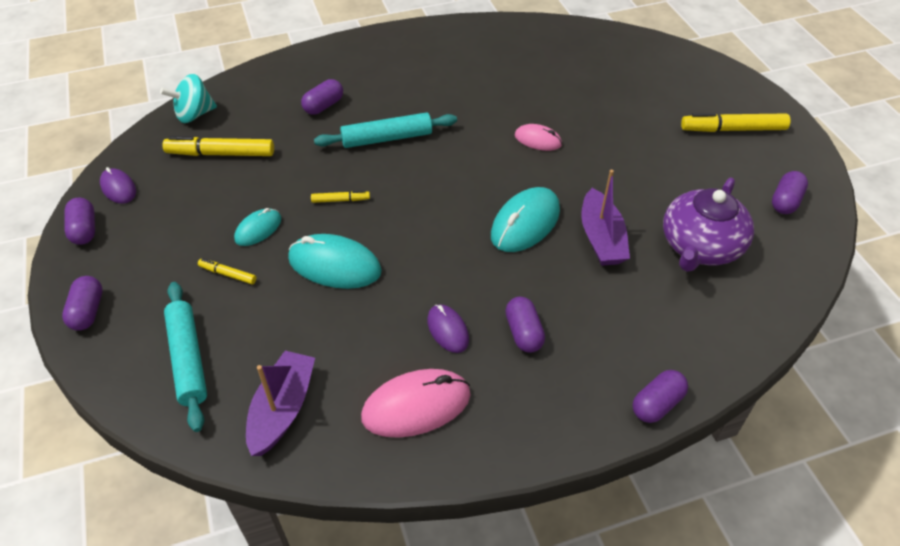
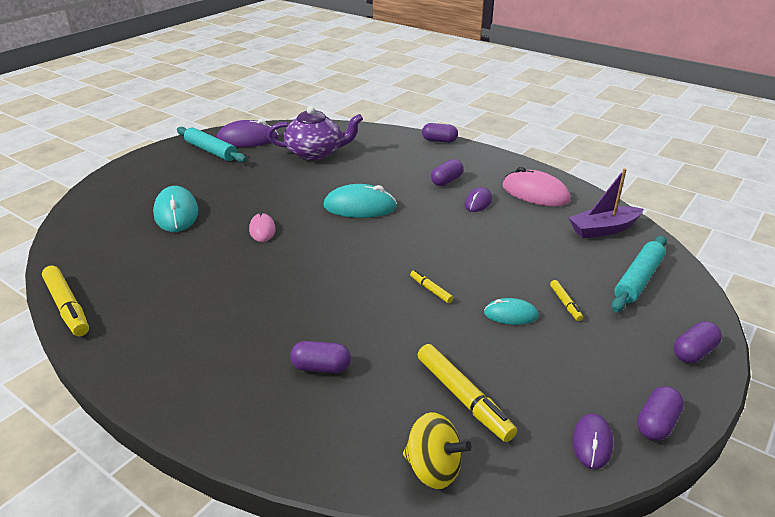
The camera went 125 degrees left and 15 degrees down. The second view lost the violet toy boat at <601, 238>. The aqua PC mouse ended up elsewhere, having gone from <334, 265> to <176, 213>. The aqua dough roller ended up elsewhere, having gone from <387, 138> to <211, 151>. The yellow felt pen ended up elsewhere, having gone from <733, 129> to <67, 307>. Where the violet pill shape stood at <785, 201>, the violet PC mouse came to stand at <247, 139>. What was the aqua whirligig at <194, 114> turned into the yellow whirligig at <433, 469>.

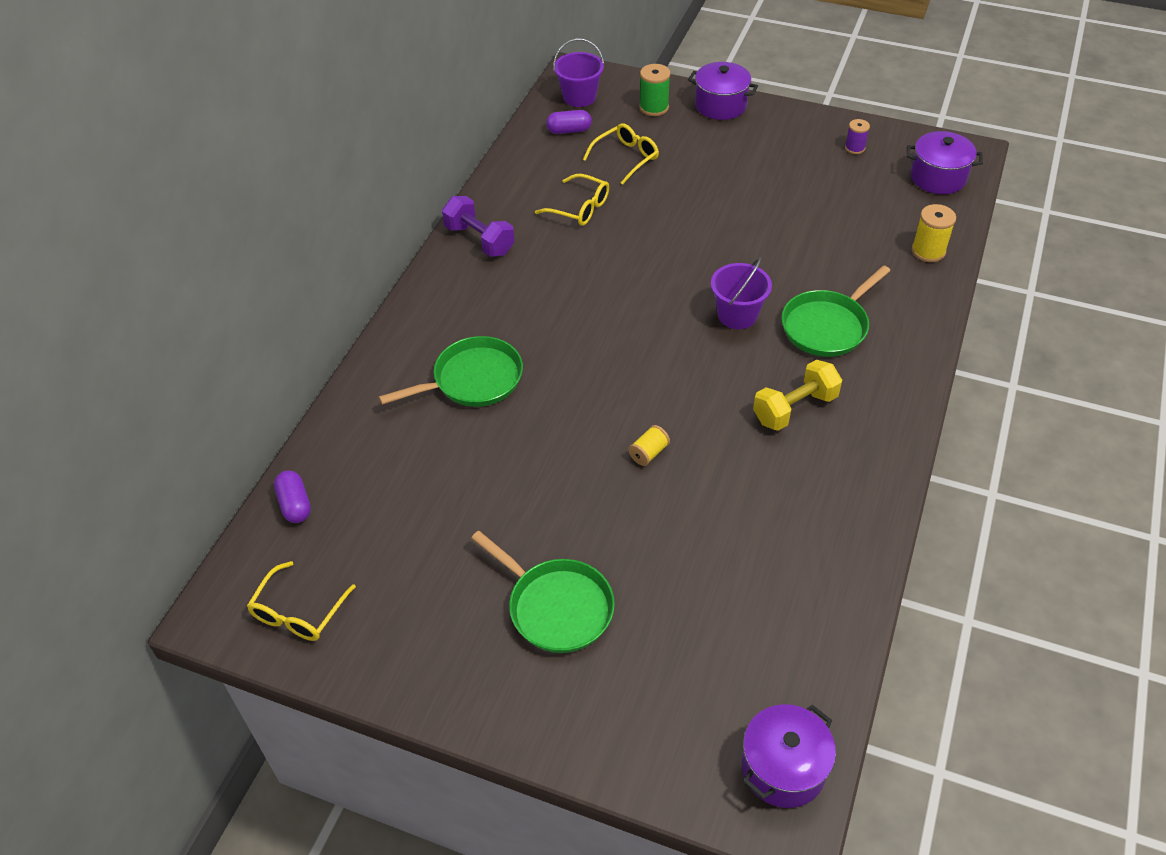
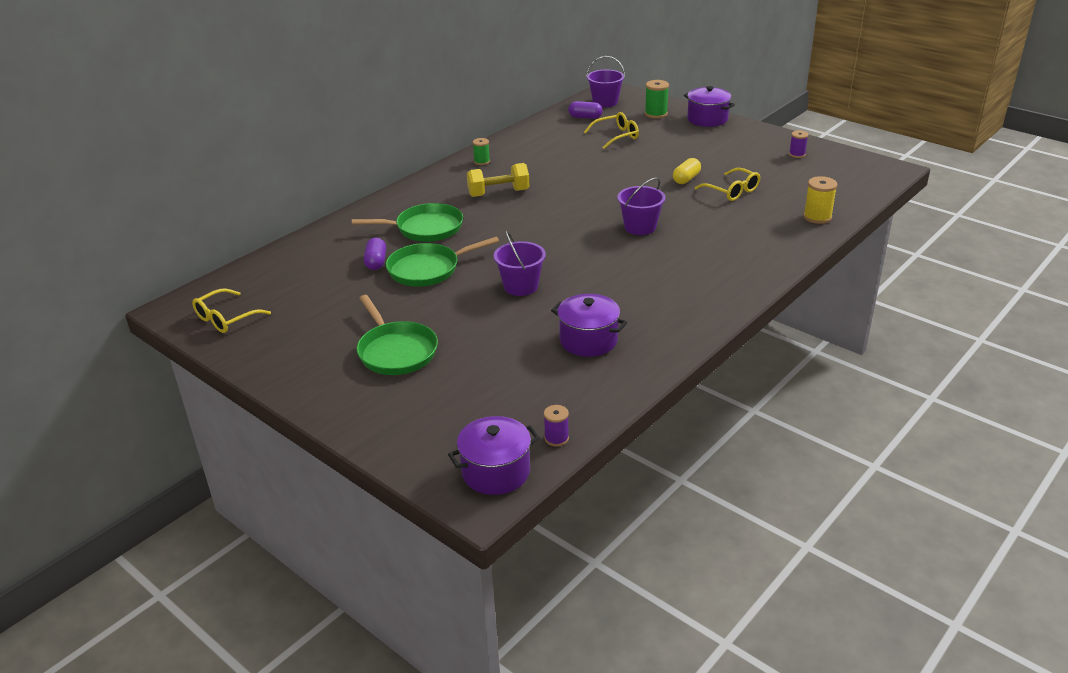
The camera went 20 degrees right and 15 degrees down. The second view gained the violet reel of thread at <556, 438>. The second view gained the yellow pill shape at <686, 179>. The violet pill shape ended up elsewhere, having gone from <295, 504> to <376, 262>. The yellow spectacles ended up elsewhere, having gone from <579, 208> to <732, 191>. The yellow free weight ended up elsewhere, having gone from <795, 408> to <498, 193>. The leaf-green frying pan ended up elsewhere, having gone from <827, 326> to <427, 269>. The violet stockpot ended up elsewhere, having gone from <938, 177> to <588, 340>. Where the violet free weight stood at <479, 240>, the leaf-green reel of thread came to stand at <482, 161>. Where the yellow reel of thread stood at <648, 453>, the violet sand bucket came to stand at <521, 286>.

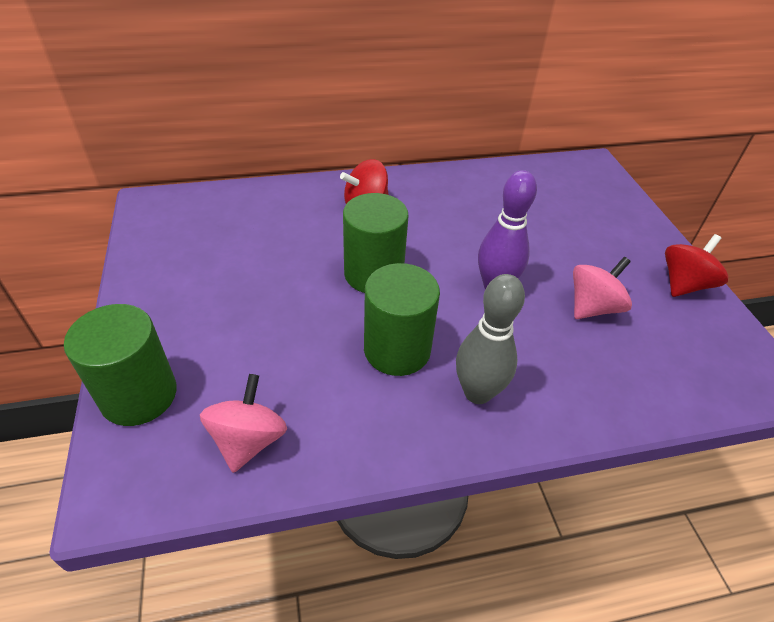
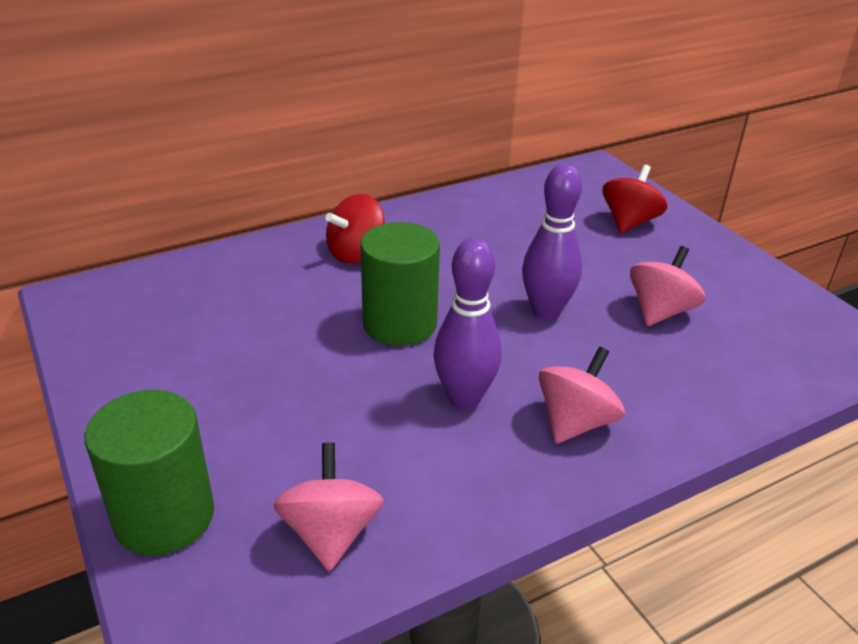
The camera went 15 degrees left and 10 degrees down. The crimson whirligig ended up elsewhere, having gone from <684, 284> to <629, 222>. Where the leaf-green cylinder stood at <397, 349>, the violet skittle came to stand at <464, 398>. Where the grey skittle stood at <477, 392>, the rose-pink whirligig came to stand at <575, 422>.

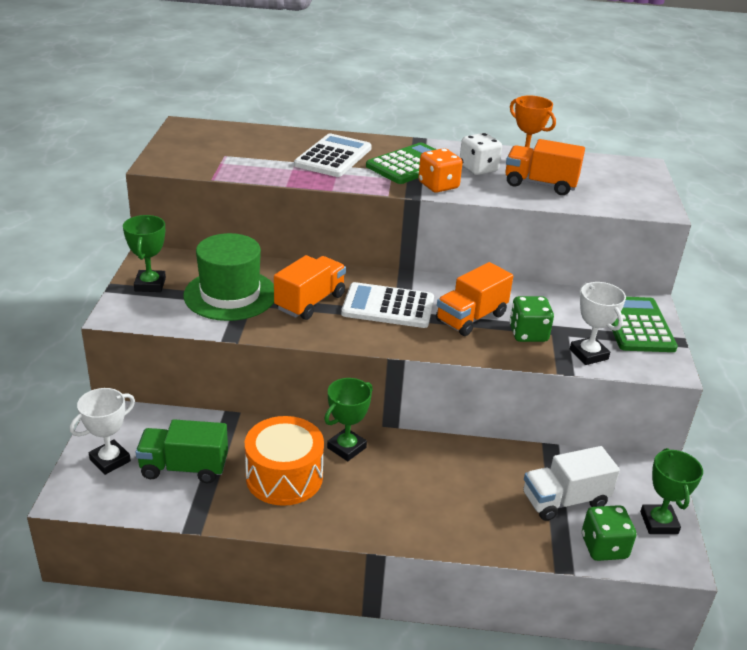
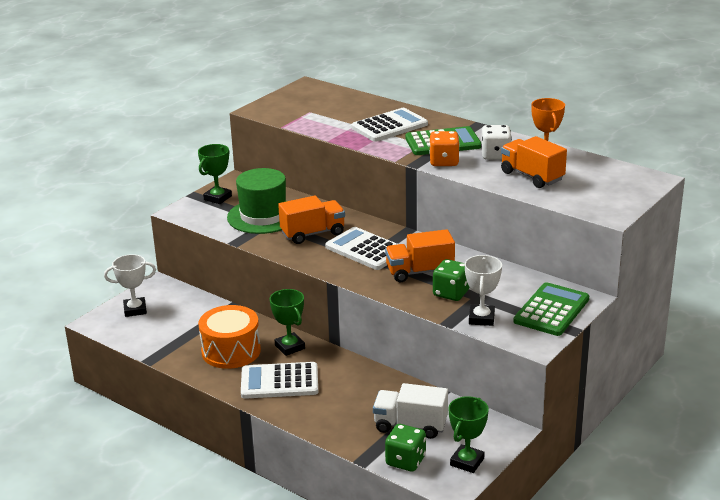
The camera went 35 degrees right and 5 degrees down. The second view lost the leaf-green lorry at <184, 468>. The second view gained the snow-white adding machine at <279, 381>. The leaf-green trophy at <346, 448> ended up facing another way, 75 degrees clockwise from before.

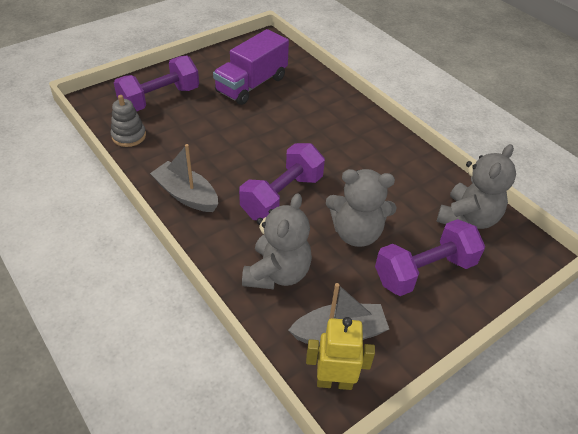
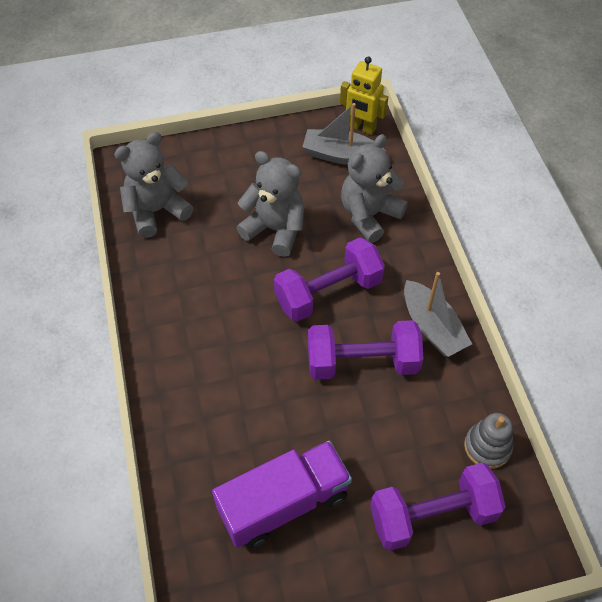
The camera went 155 degrees left and 10 degrees up. The violet free weight ended up elsewhere, having gone from <424, 271> to <362, 362>.

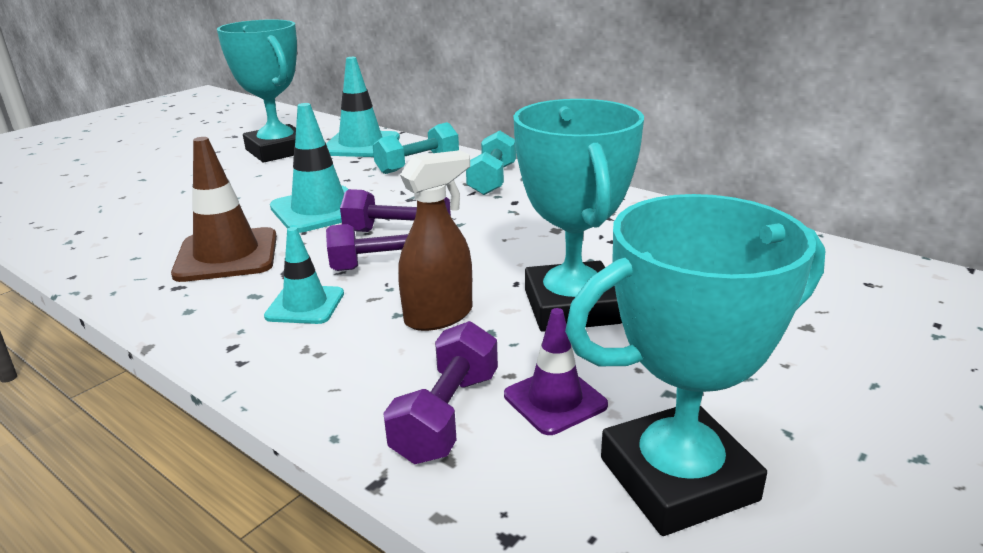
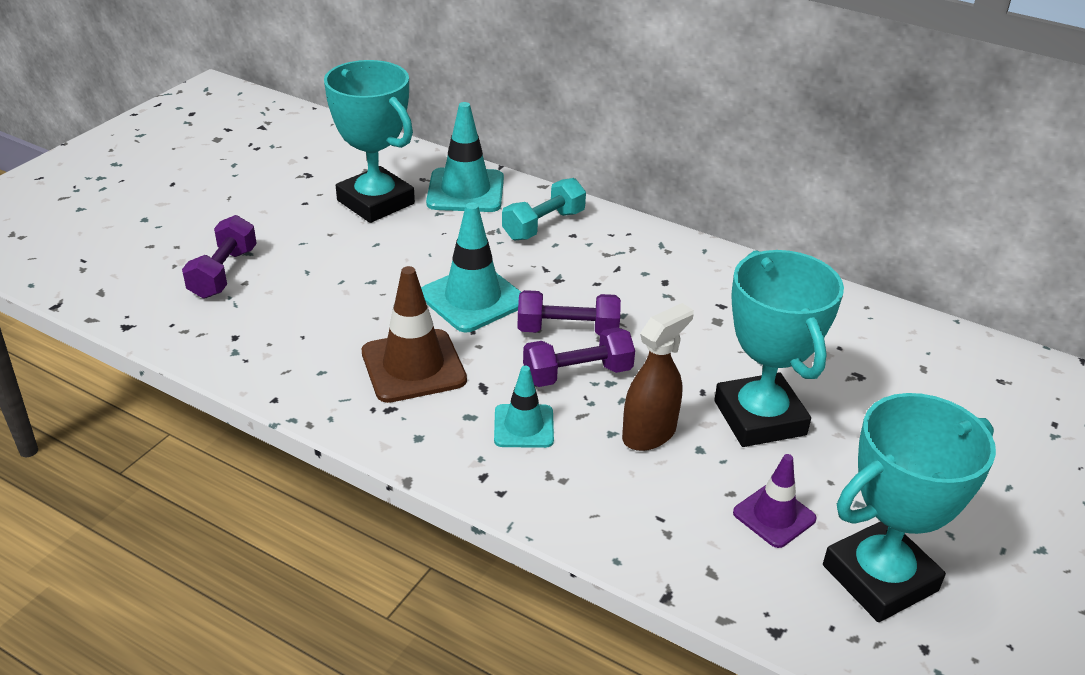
The camera went 10 degrees left and 10 degrees up. The second view lost the aqua free weight at <492, 180>. The violet free weight ended up elsewhere, having gone from <447, 415> to <223, 273>.

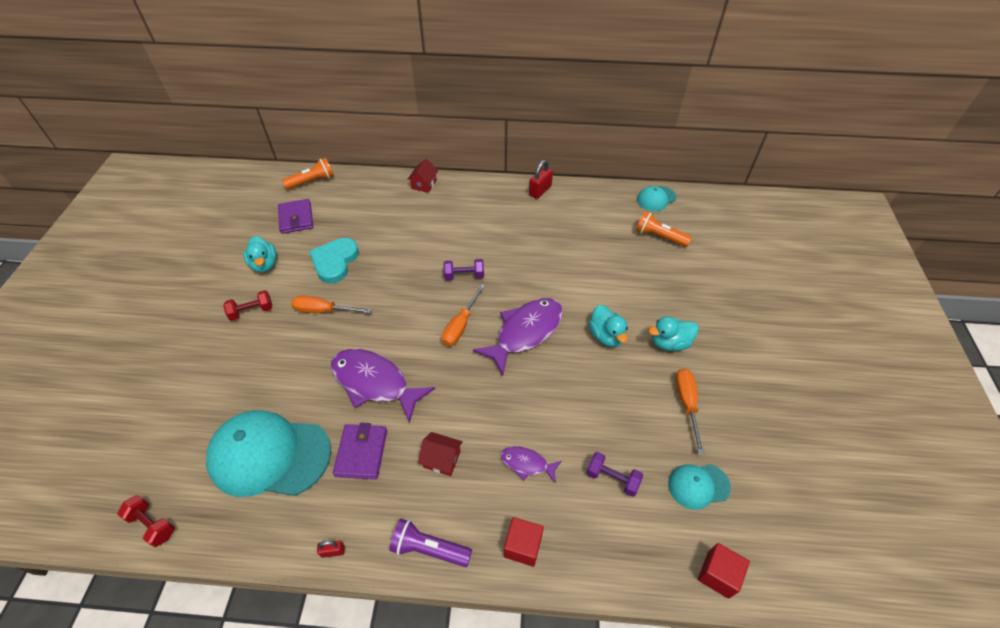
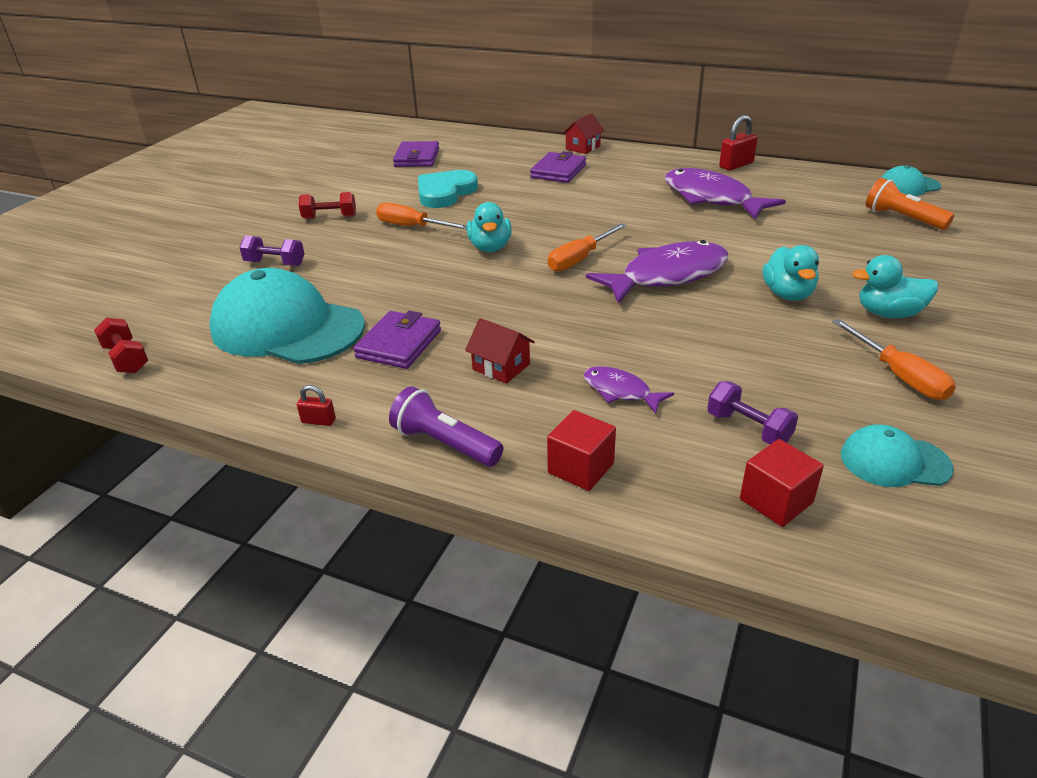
The camera went 20 degrees right and 15 degrees down. The second view lost the bright orange pocket torch at <312, 181>. The second view gained the violet wallet at <558, 171>. The aqua duck ended up elsewhere, having gone from <264, 264> to <490, 247>. The violet toy fish ended up elsewhere, having gone from <374, 383> to <711, 198>. The violet free weight ended up elsewhere, having gone from <464, 276> to <275, 263>. The crimson solid cube ended up elsewhere, having gone from <718, 574> to <776, 501>. The bright orange flat screwdriver at <686, 404> ended up facing another way, 135 degrees clockwise from before.

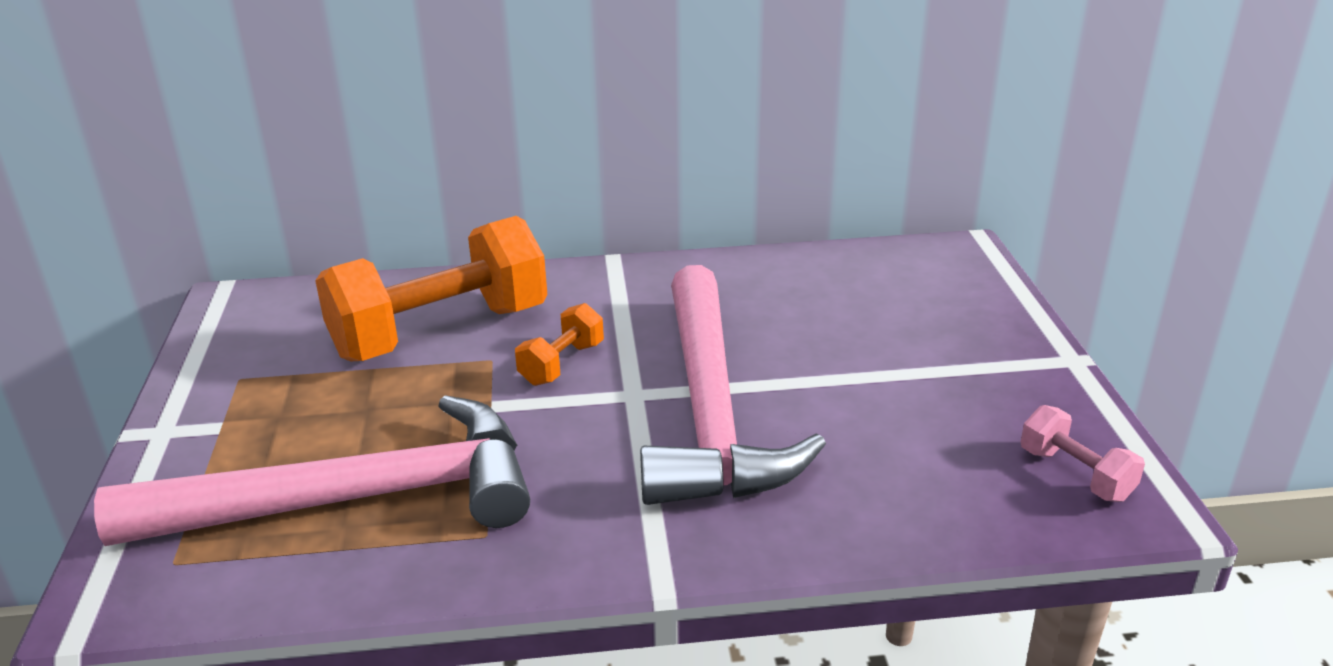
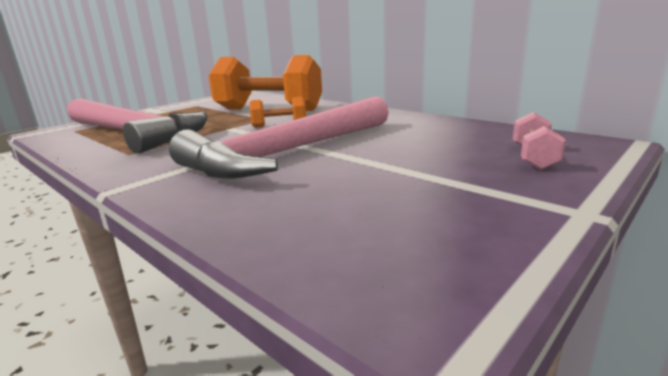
The camera went 50 degrees right and 10 degrees down. The rose-pink free weight ended up elsewhere, having gone from <1075, 474> to <533, 157>.

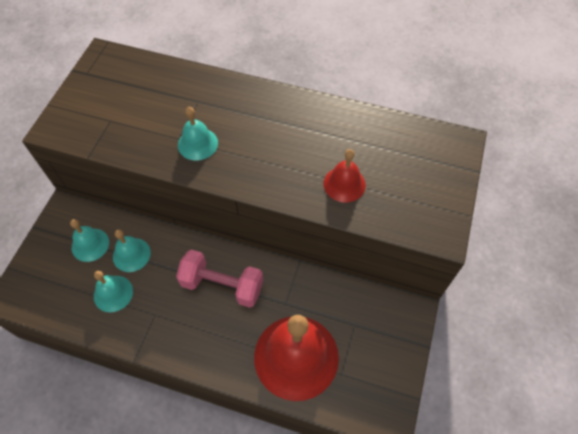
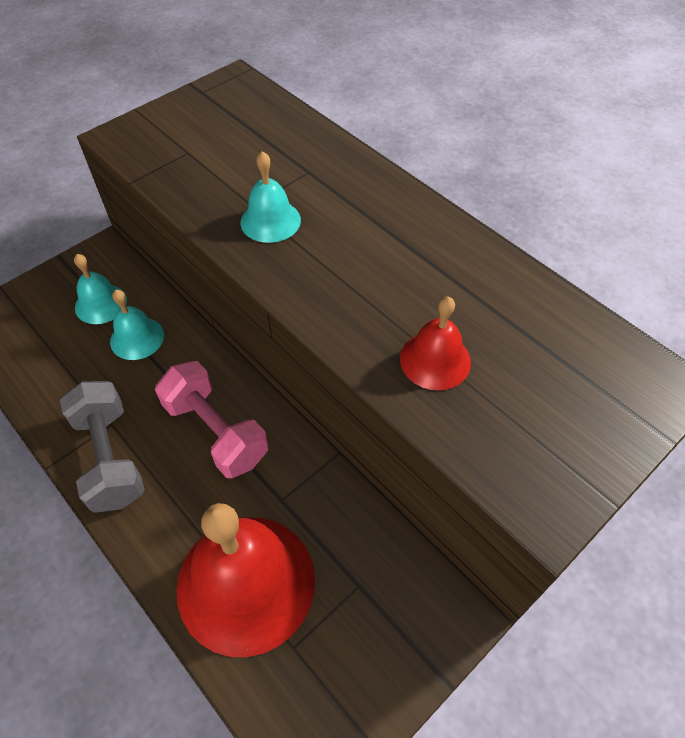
The camera went 30 degrees right and 5 degrees down. The second view lost the aqua hand bell at <113, 293>. The second view gained the grey free weight at <110, 458>.

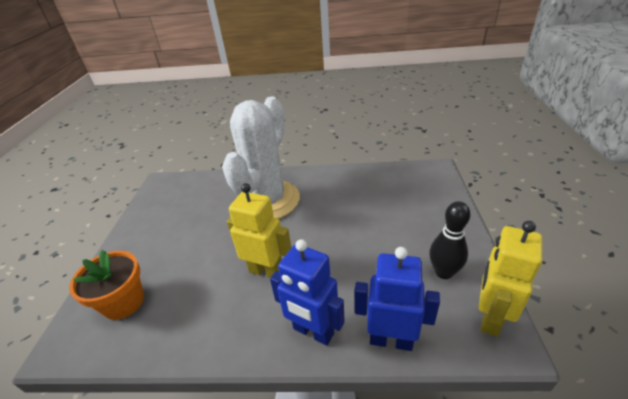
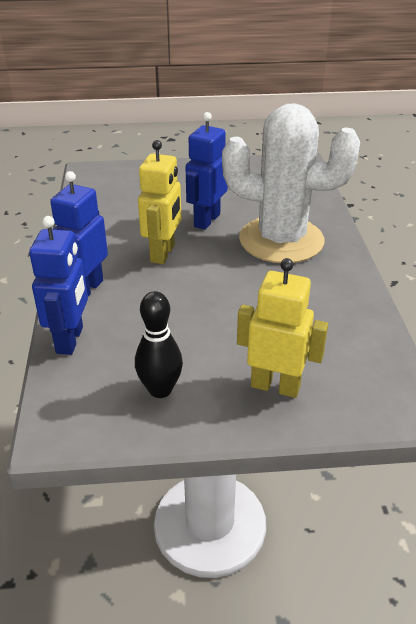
The camera went 80 degrees right and 0 degrees up. The second view lost the bright orange potted plant at <123, 302>. The second view gained the blue robot at <206, 220>. The yellow robot ended up elsewhere, having gone from <490, 317> to <275, 386>.

